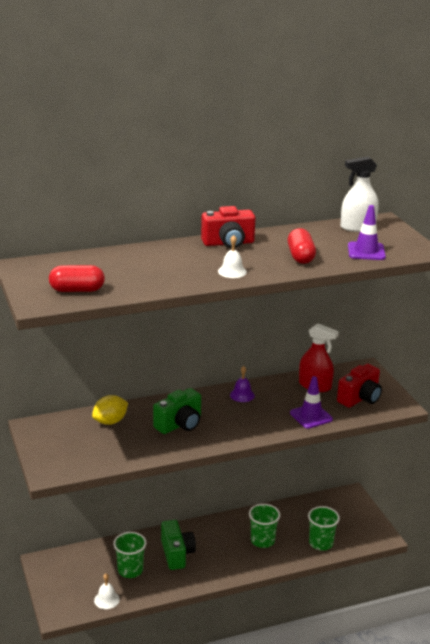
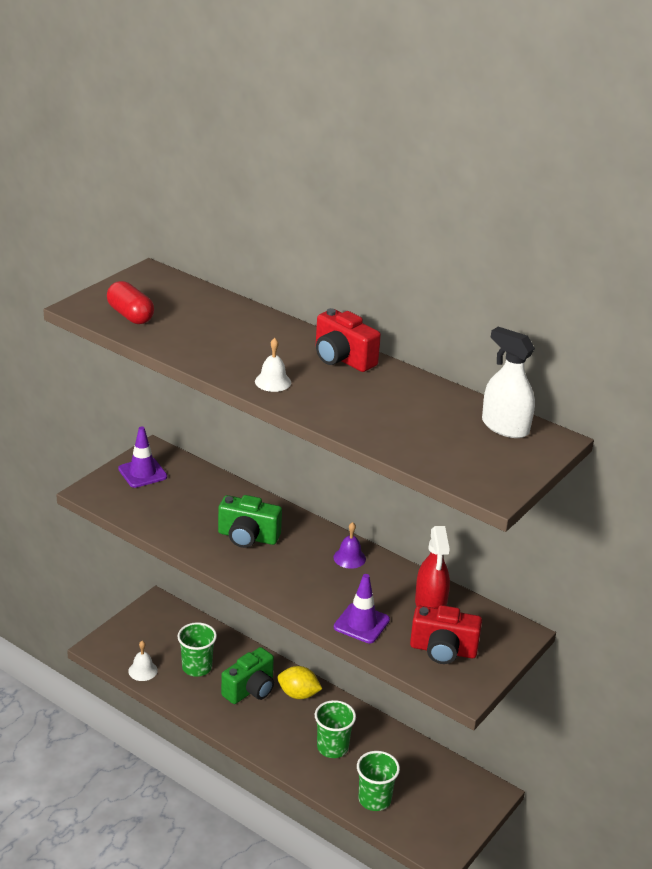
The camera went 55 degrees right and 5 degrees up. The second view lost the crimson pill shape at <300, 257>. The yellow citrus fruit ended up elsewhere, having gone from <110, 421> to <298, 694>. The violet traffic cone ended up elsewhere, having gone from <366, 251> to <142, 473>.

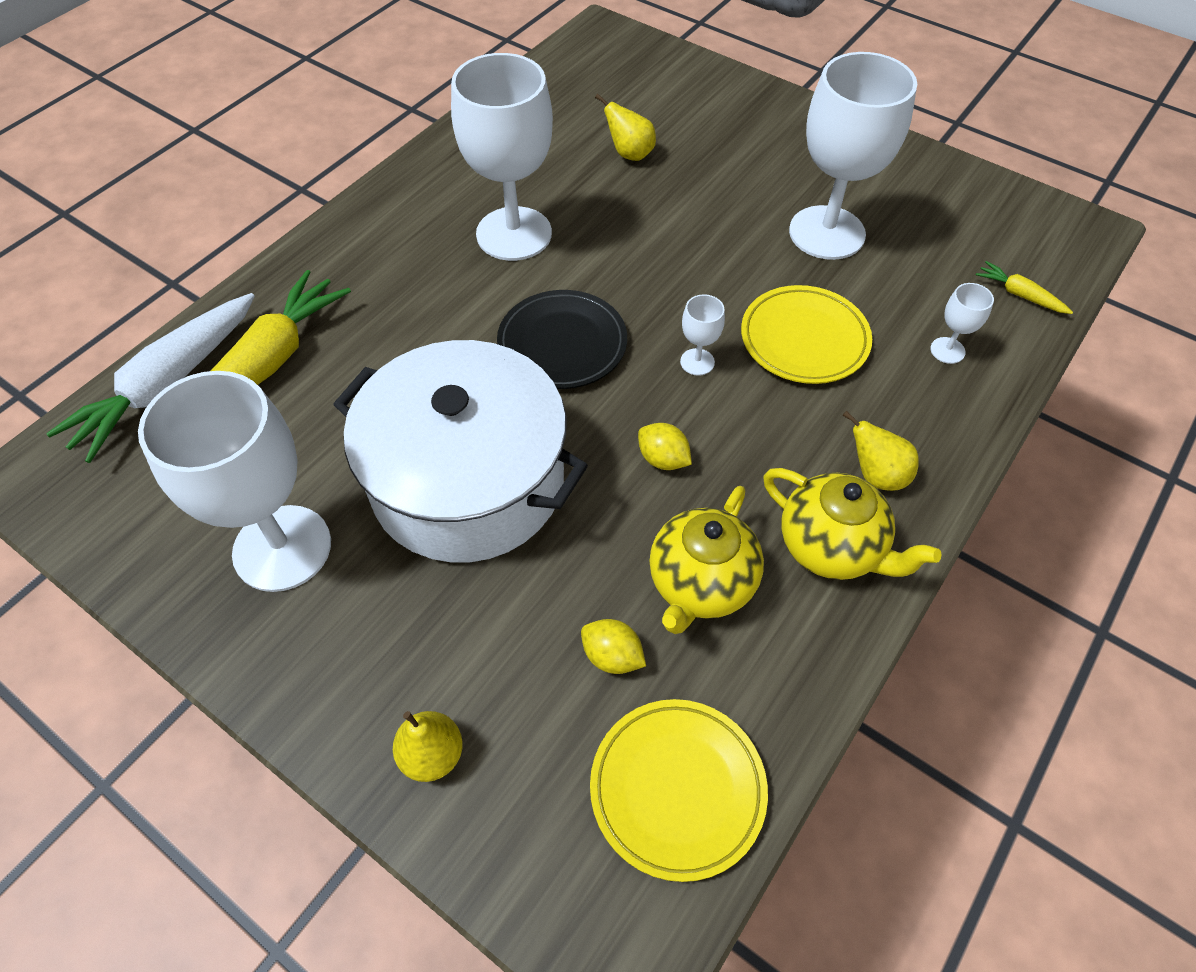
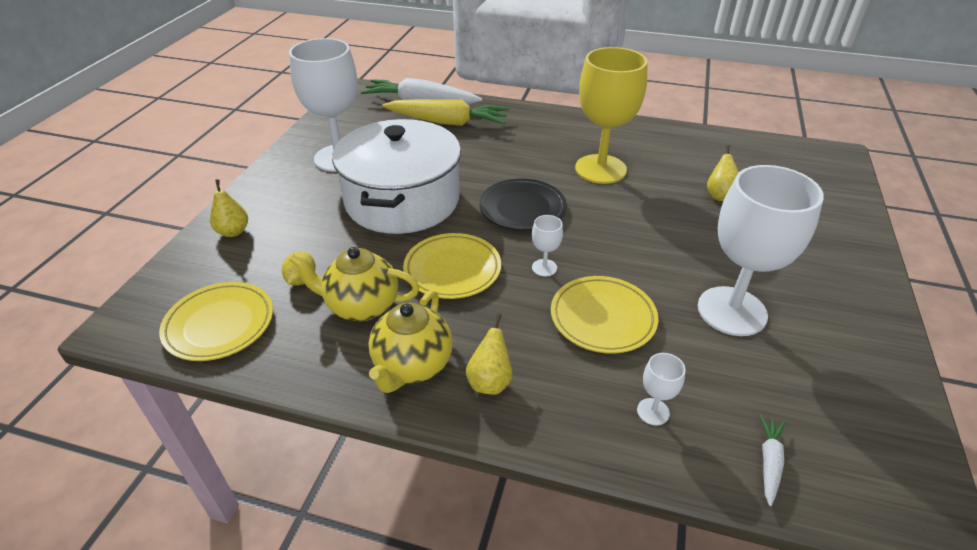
The camera went 70 degrees right and 15 degrees down. Where the yellow citrus fruit stood at <663, 459>, the yellow dinner plate came to stand at <452, 269>. What was the snow-white goblet at <514, 234> turned into the yellow goblet at <600, 169>. What was the yellow toy carrot at <1019, 295> turned into the snow-white toy carrot at <769, 462>.

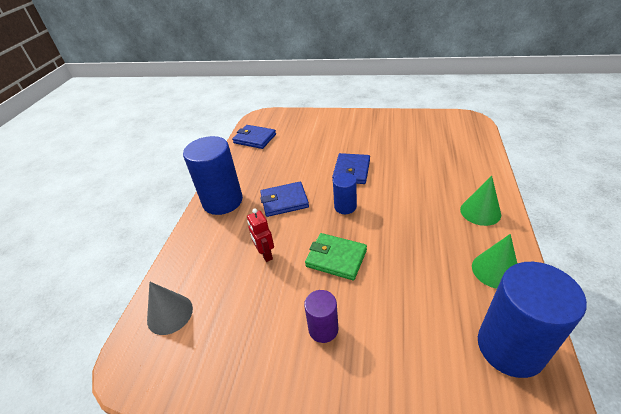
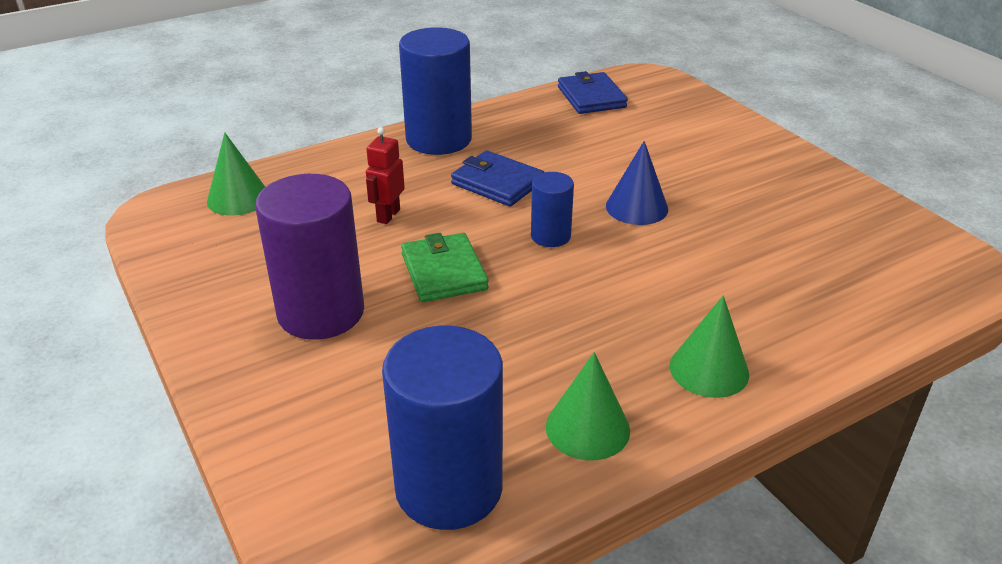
The camera went 45 degrees right and 5 degrees down. Where the blue wallet stood at <351, 171>, the blue cone shape came to stand at <636, 207>. What was the grey cone shape at <170, 314> turned into the leaf-green cone shape at <238, 198>. The size of the violet cylinder at <323, 329> changed by a factor of 1.93.

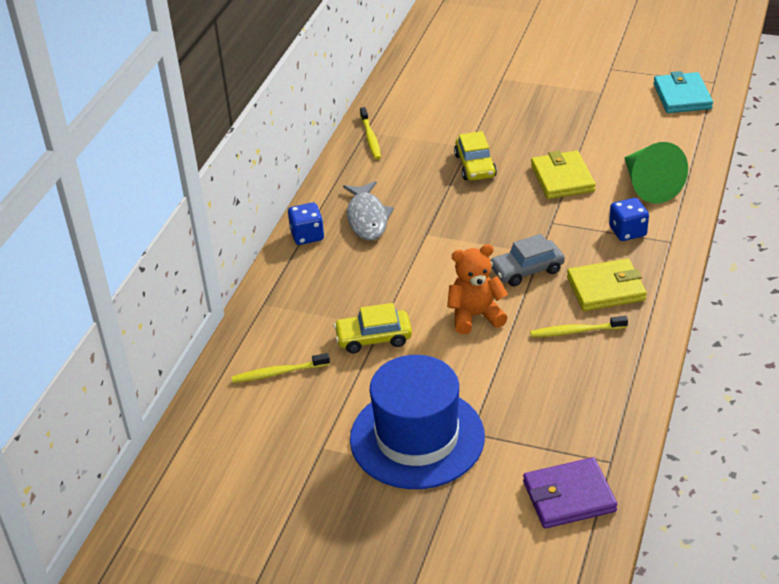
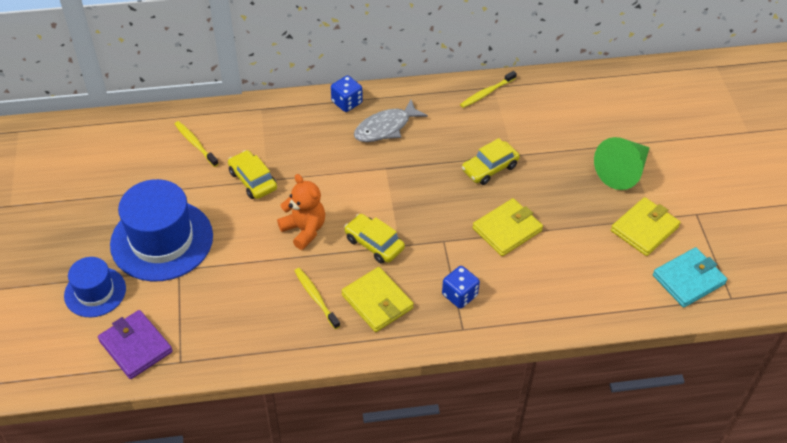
The camera went 60 degrees right and 10 degrees up. The second view gained the blue top hat at <95, 292>. The second view gained the yellow wallet at <644, 229>. The leaf-green cone shape ended up elsewhere, having gone from <648, 185> to <623, 171>. What was the grey car at <527, 270> turned into the yellow car at <374, 244>.

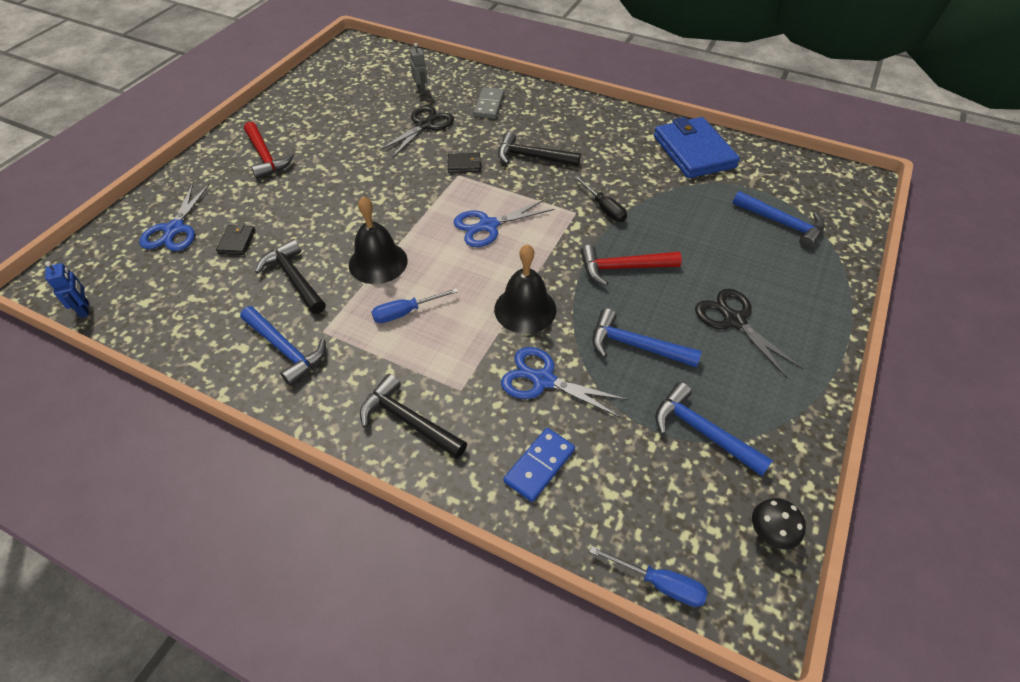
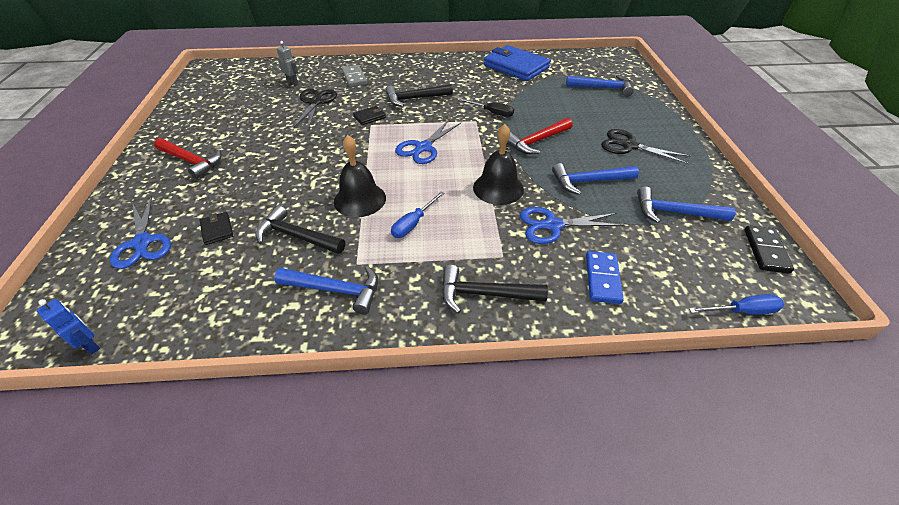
The camera went 30 degrees left and 5 degrees down. Where the ebony toadstool stood at <769, 534>, the ebony domino piece came to stand at <765, 251>.

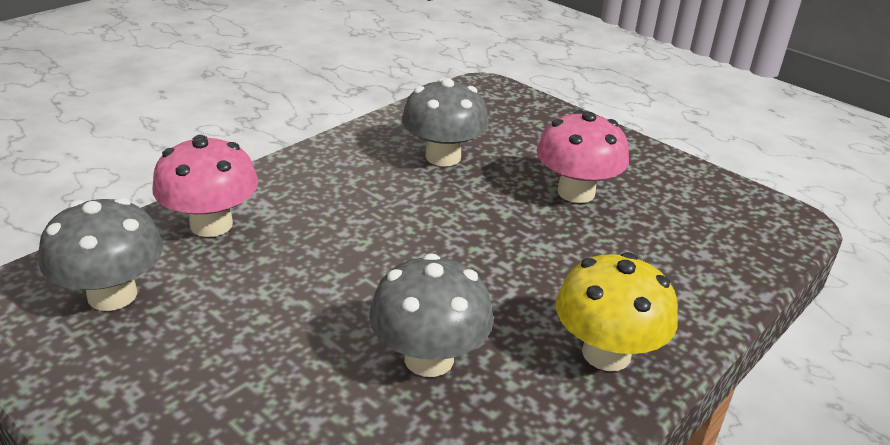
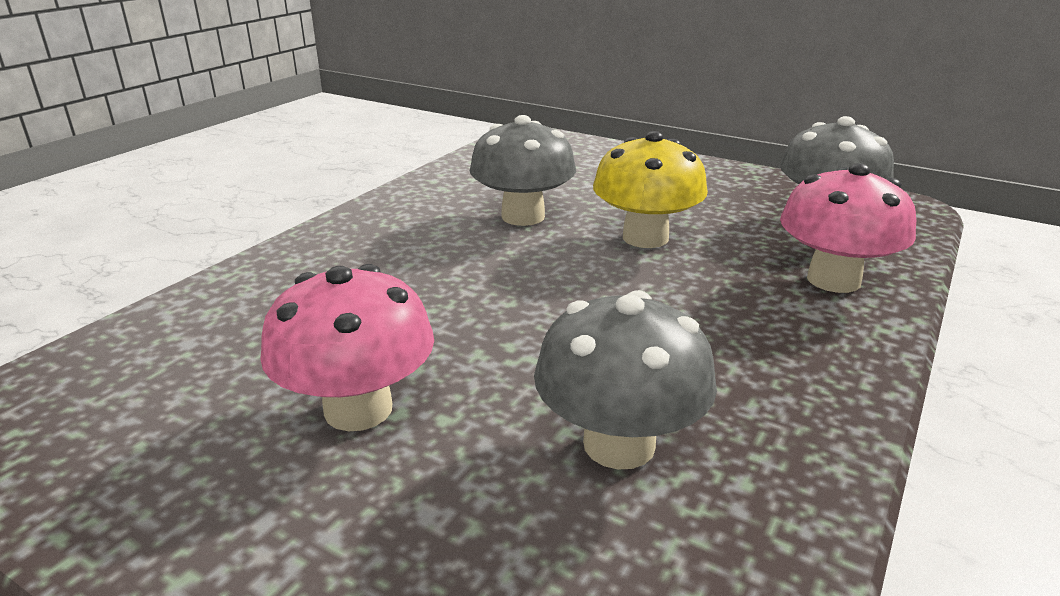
The camera went 170 degrees right and 5 degrees down. The yellow toadstool ended up elsewhere, having gone from <606, 353> to <645, 238>.

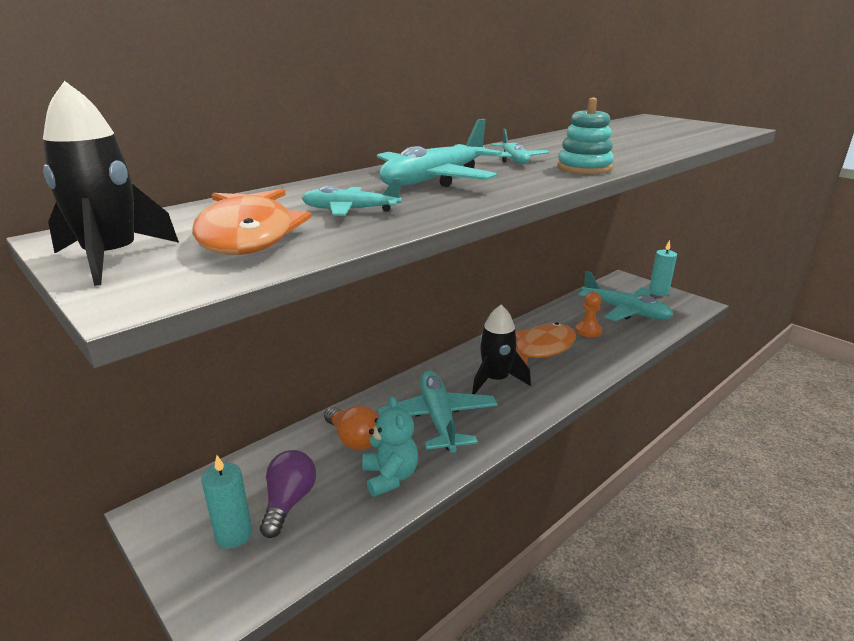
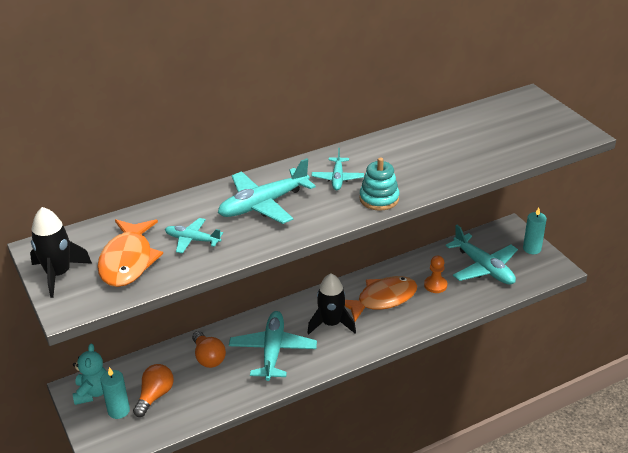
The camera went 15 degrees right and 10 degrees up. The aqua teddy bear ended up elsewhere, having gone from <390, 477> to <92, 392>. What was the violet bulb at <289, 502> turned into the bright orange bulb at <155, 396>.

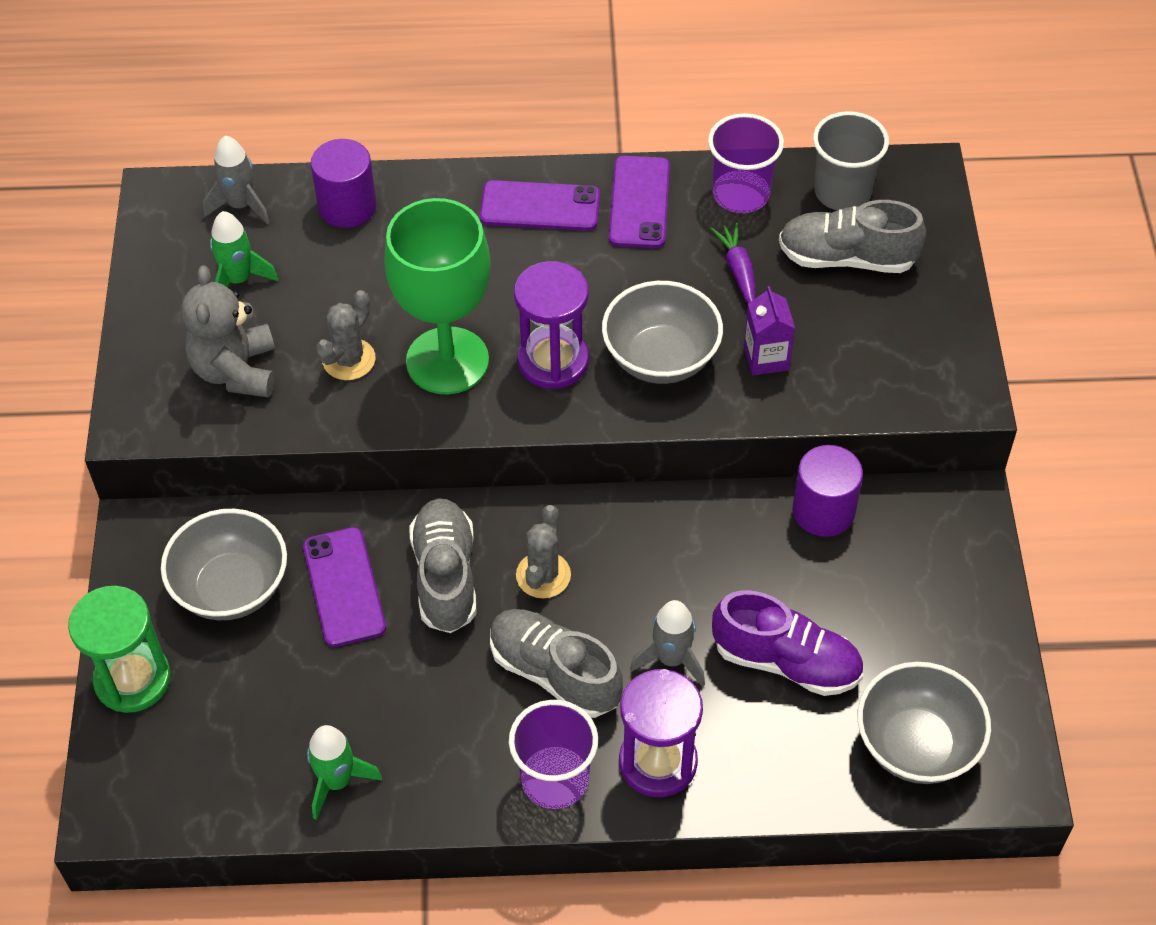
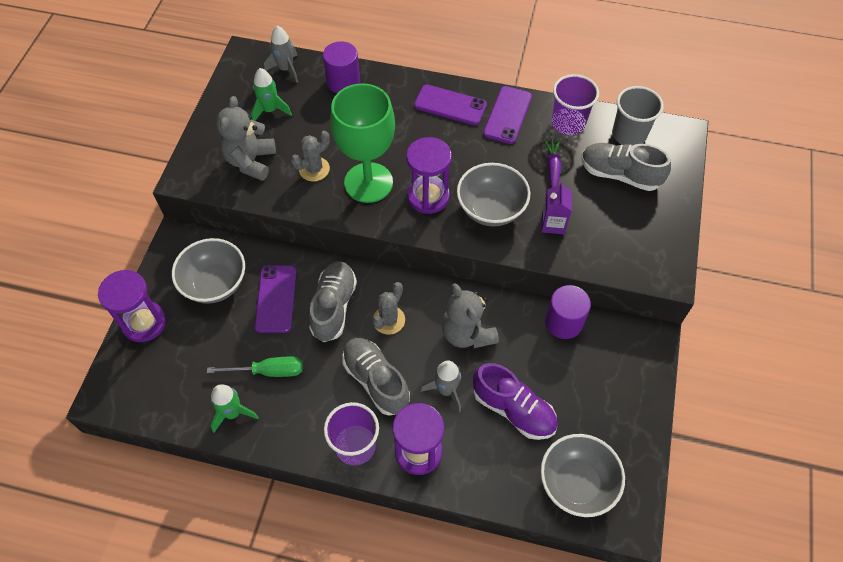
The camera went 15 degrees right and 5 degrees up. The second view gained the leaf-green flat screwdriver at <268, 371>. The second view gained the grey teddy bear at <467, 333>. What was the leaf-green sand timer at <133, 679> turned into the violet sand timer at <144, 323>.

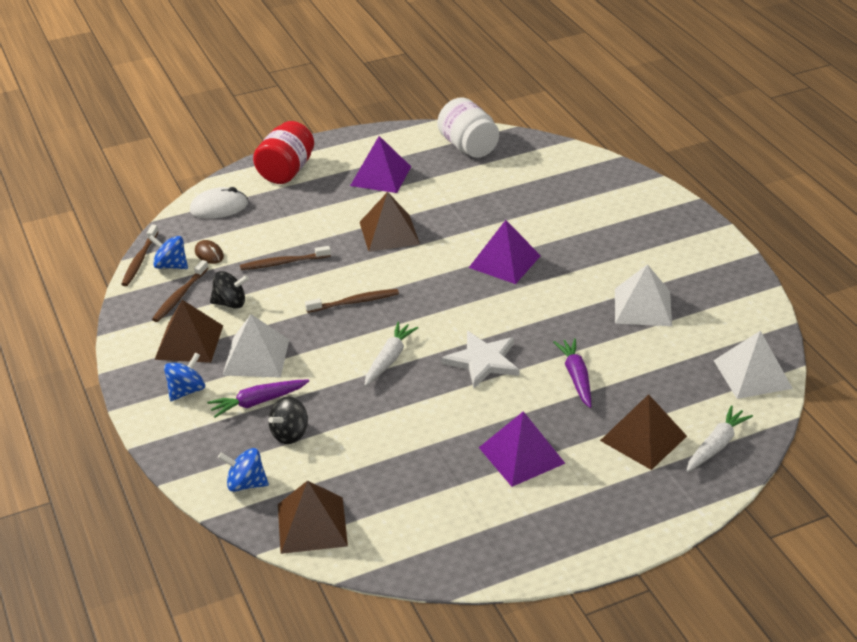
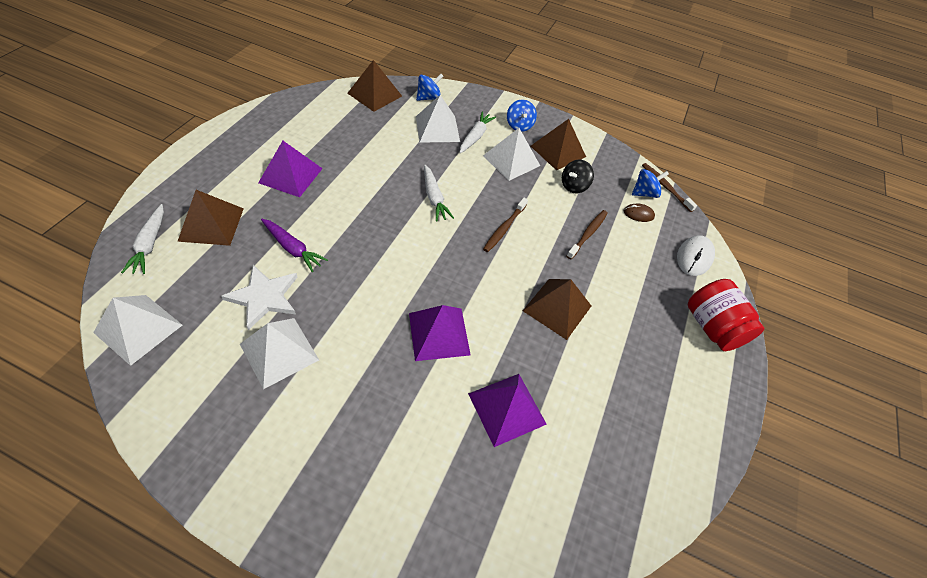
The camera went 130 degrees right and 15 degrees up. The second view lost the brown toothbrush at <179, 296>. The second view lost the snow-white jam jar at <468, 147>. The violet pyramid shape ended up elsewhere, having gone from <381, 176> to <506, 408>. The snow-white star shape ended up elsewhere, having gone from <482, 361> to <264, 297>. Where the ebony whirligig stood at <290, 434>, the snow-white pyramid shape came to stand at <437, 128>. What was the violet toy carrot at <257, 402> turned into the snow-white toy carrot at <475, 136>.

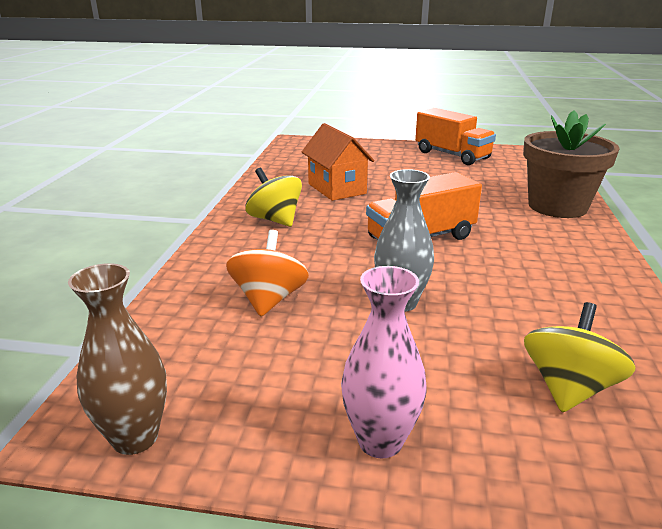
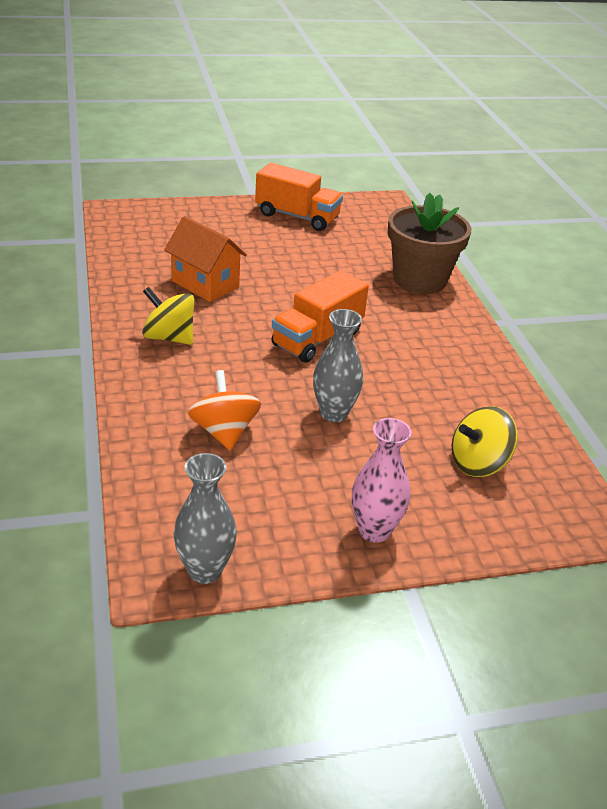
The camera went 25 degrees left and 10 degrees up. What was the brown vase at <135, 437> turned into the grey vase at <205, 570>. The yellow whirligig at <568, 388> ended up facing another way, 120 degrees counterclockwise from before.

